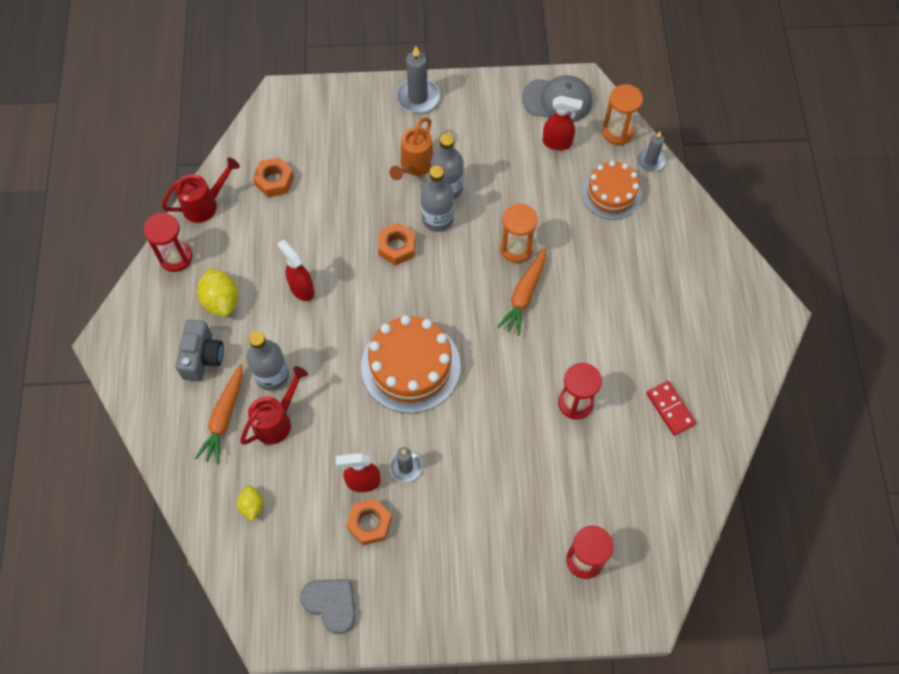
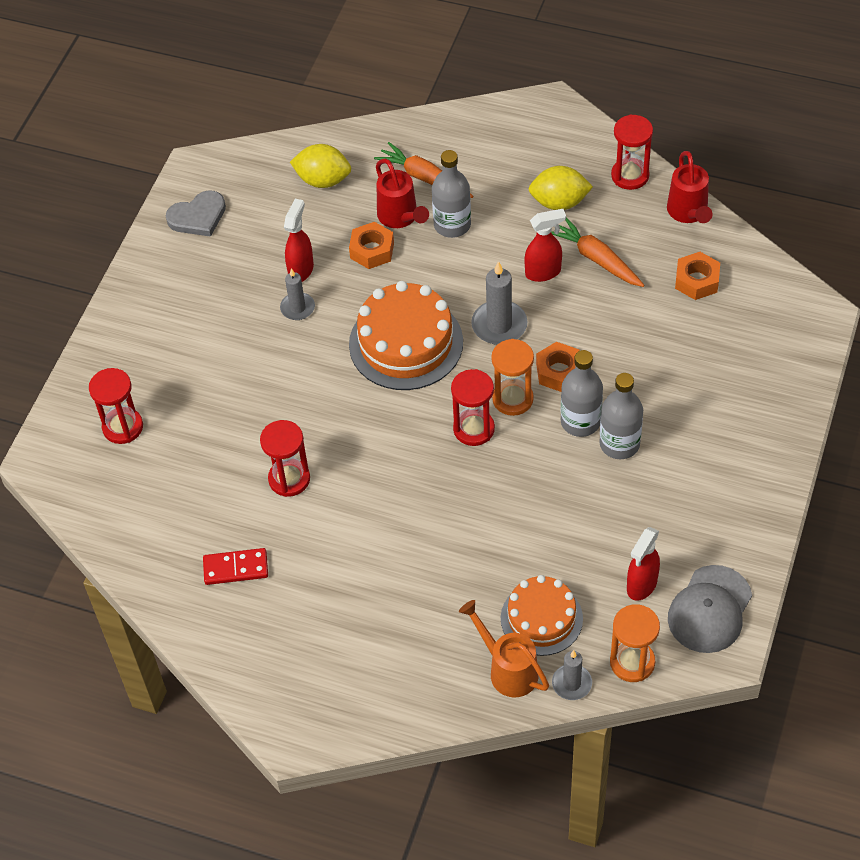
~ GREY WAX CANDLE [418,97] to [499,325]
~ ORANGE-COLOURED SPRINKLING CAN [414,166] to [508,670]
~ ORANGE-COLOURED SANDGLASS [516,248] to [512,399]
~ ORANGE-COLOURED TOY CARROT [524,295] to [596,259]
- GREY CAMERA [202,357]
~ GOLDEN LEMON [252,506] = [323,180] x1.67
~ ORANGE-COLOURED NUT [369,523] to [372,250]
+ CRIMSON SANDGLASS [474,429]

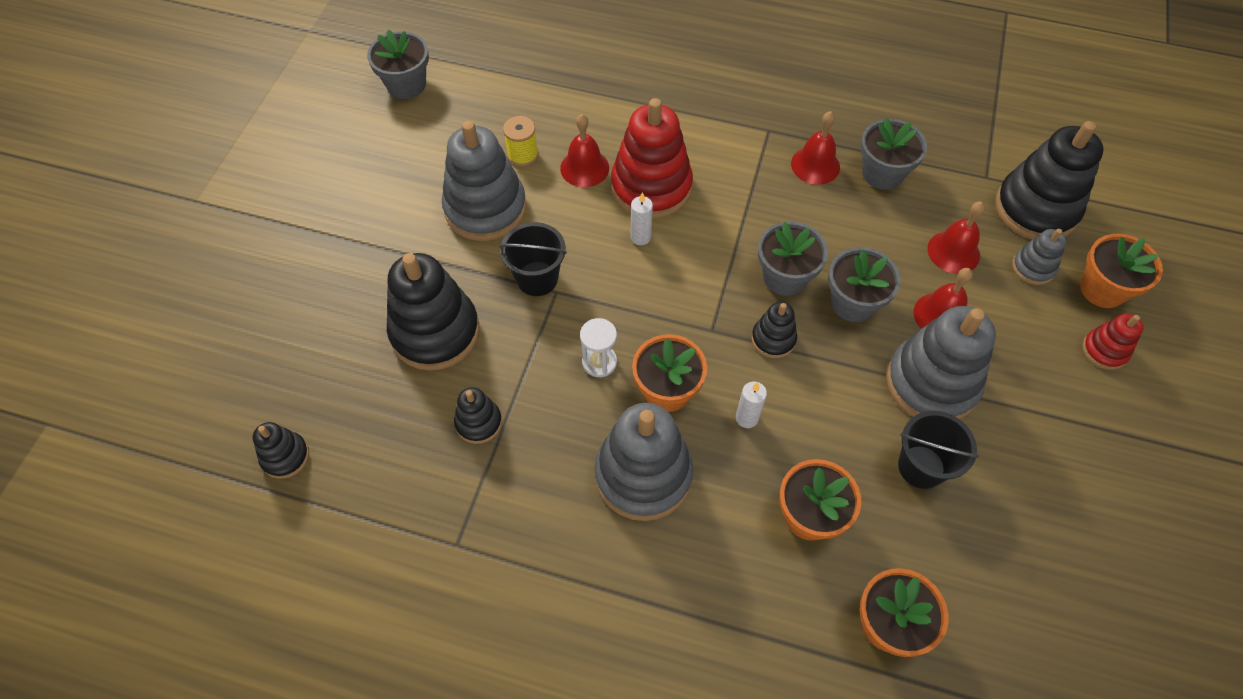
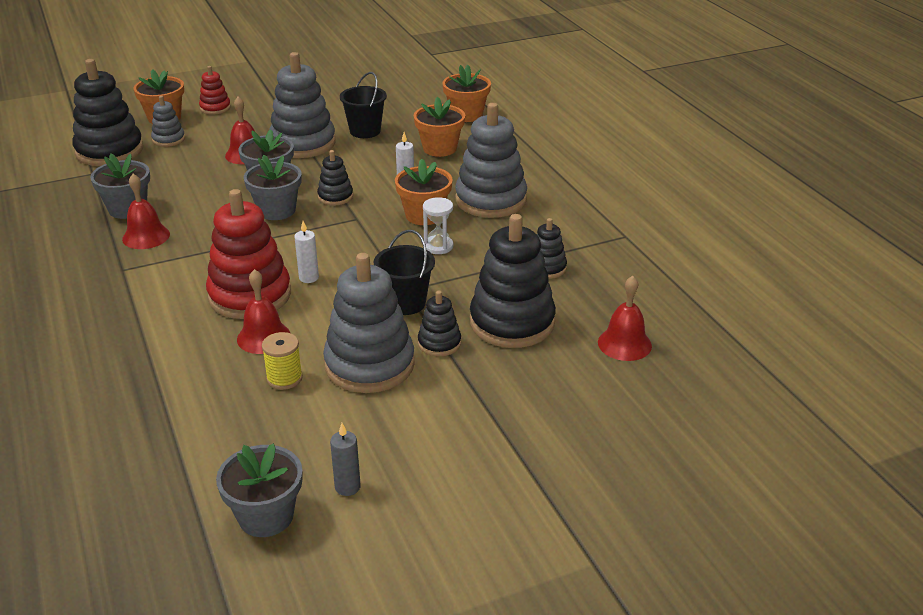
~ CRIMSON HAND BELL [953,252] to [624,344]
~ JET-BLACK STACKING TOY [285,456] to [439,343]
+ GREY WAX CANDLE [347,487]

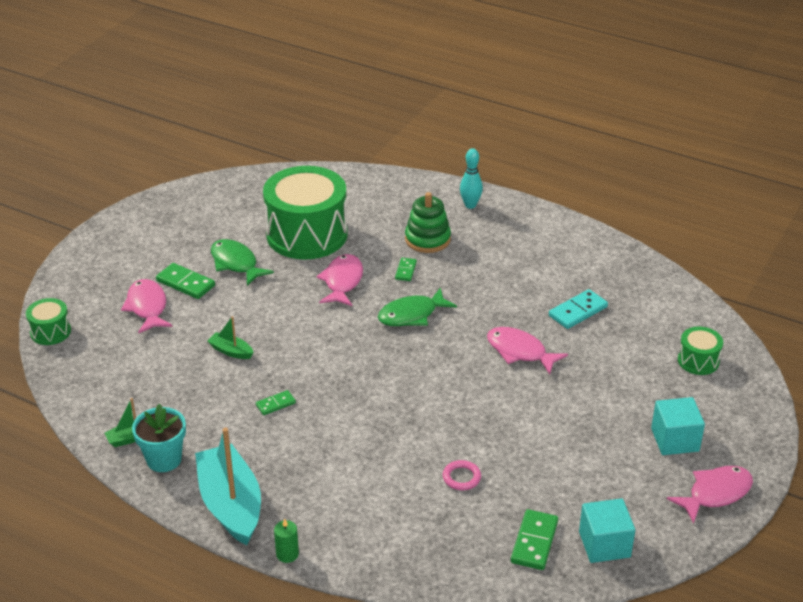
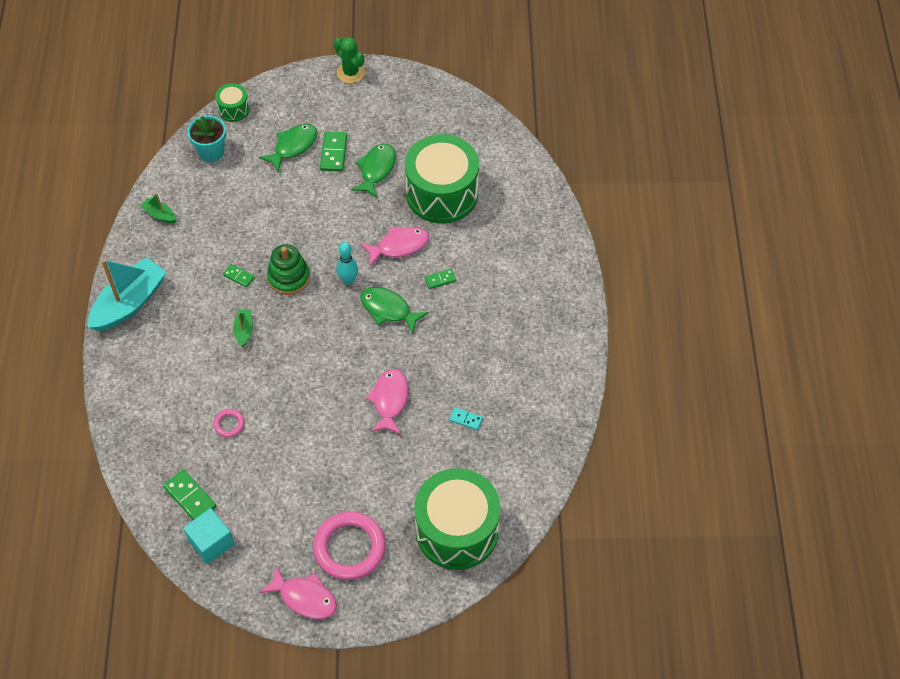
~ AQUA TENPIN [470,205] to [348,280]
~ GREEN STACKING TOY [427,239] to [289,277]
~ ROSY TOY FISH [147,307] to GREEN TOY FISH [293,146]
~ AQUA DOMINO [578,311] = [466,419] x0.59
~ GREEN SAILBOAT [231,351] to [244,330]
~ GREEN DRUM [698,361] = [457,530] x2.21
~ AQUA BLOCK [675,440] to ROSY TORUS [349,548]
~ AQUA POTTED PLANT [164,459] to [211,152]
~ GREEN DOMINO [534,542] = [190,497] 60 degrees clockwise
- GREEN WAX CANDLE [287,554]
+ GREEN CACTUS [350,72]

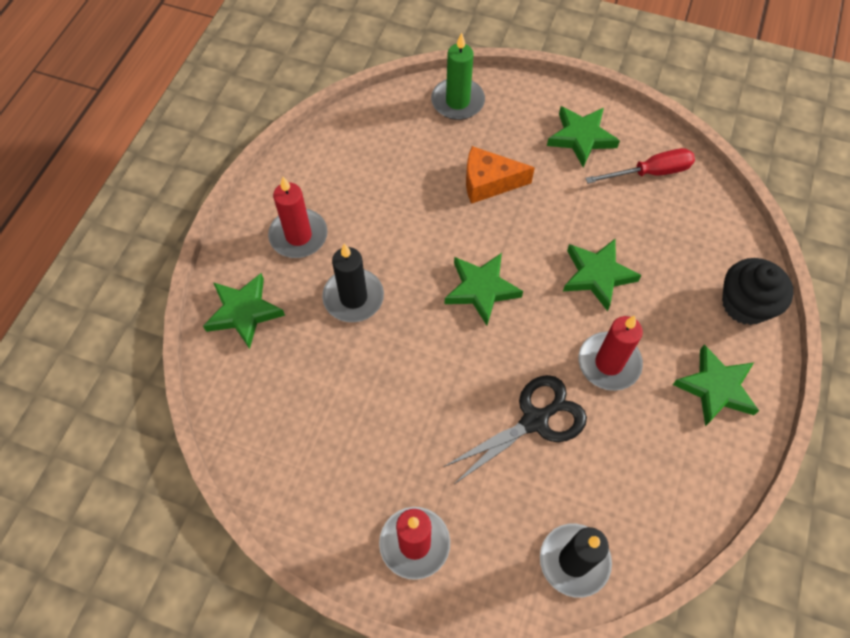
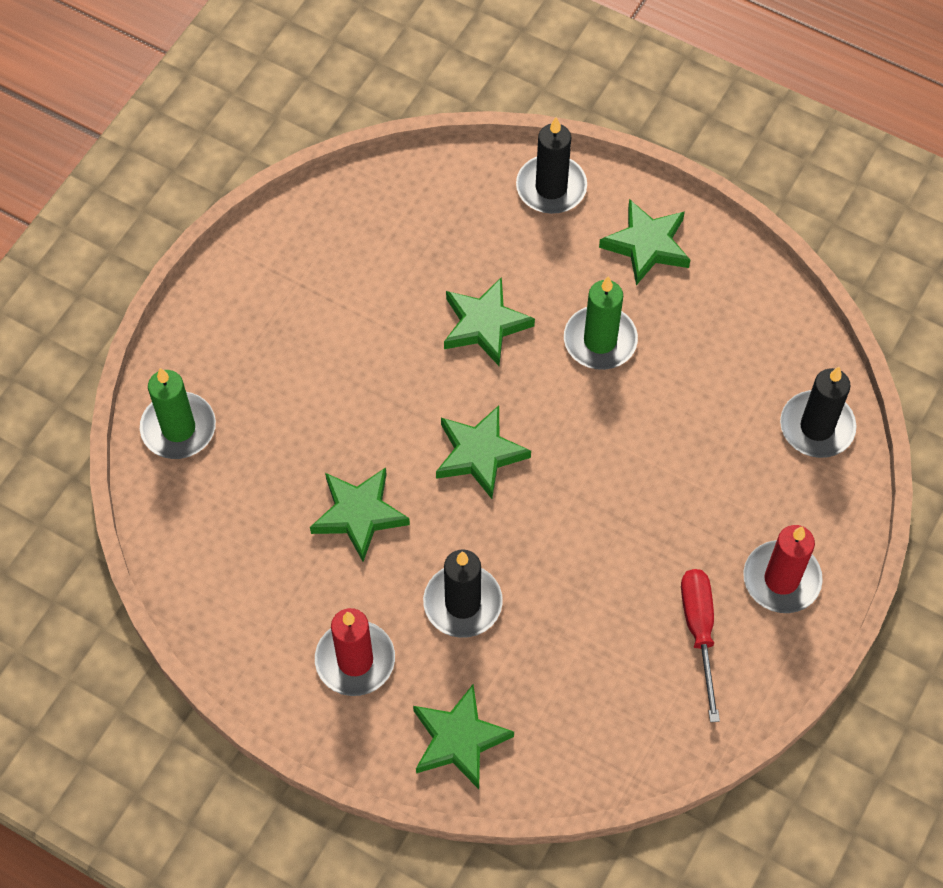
~ GREEN STAR [581,138] to [359,514]
- ORANGE-COLOURED CHEESE [488,182]
~ CRIMSON SCREWDRIVER [650,173] to [699,631]
~ JET-BLACK MUFFIN [745,304] to JET-BLACK WAX CANDLE [551,187]
~ CRIMSON WAX CANDLE [609,363] to GREEN WAX CANDLE [600,340]
- JET-BLACK PAIR OF SCISSORS [535,420]

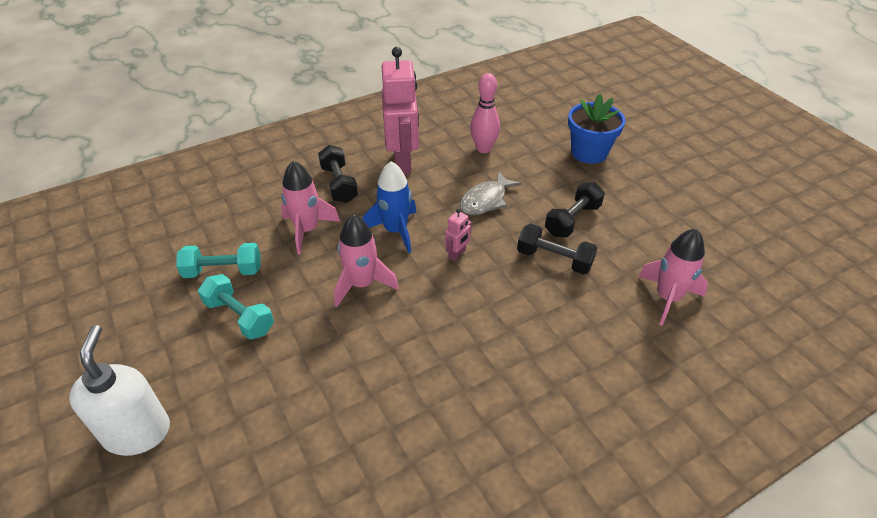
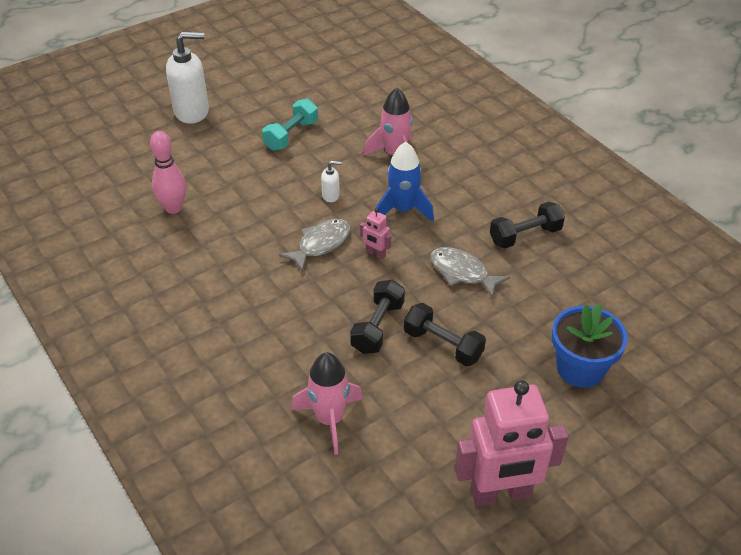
~ ROSY TOY ROBOT [403,162] to [500,494]
~ ROSY TENPIN [483,149] to [173,208]
~ JET-BLACK HAND WEIGHT [339,184] to [525,236]
~ ROSY TOY ROCKET [362,284] to PURE WHITE SOAP PUMP [331,196]
- AQUA HAND WEIGHT [223,271]
+ GREY TOY FISH [321,244]

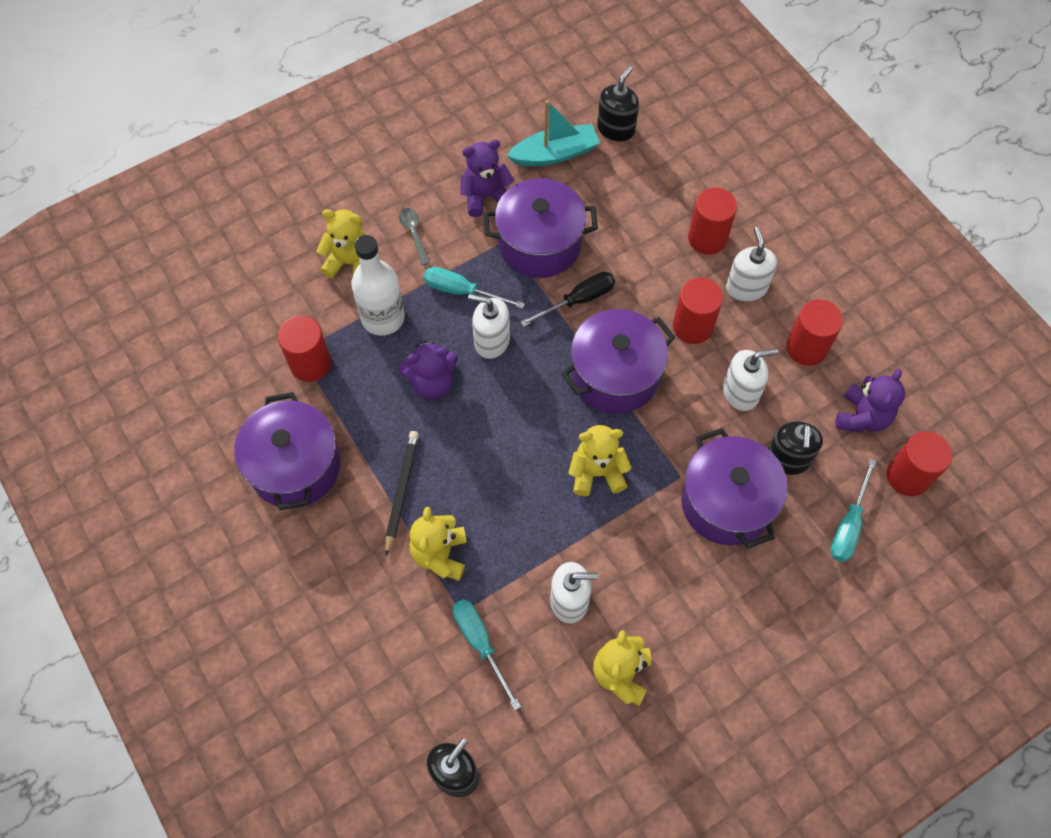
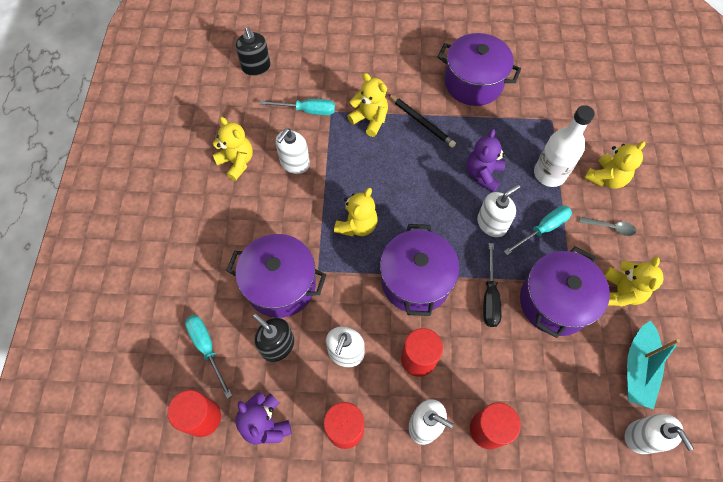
~ JET-BLACK SOAP PUMP [616,129] to PURE WHITE SOAP PUMP [642,436]
~ ROYAL PURPLE STUFFED BEAR [485,196] to GOLDEN STUFFED BEAR [620,292]
- CRIMSON SOLID CYLINDER [310,364]

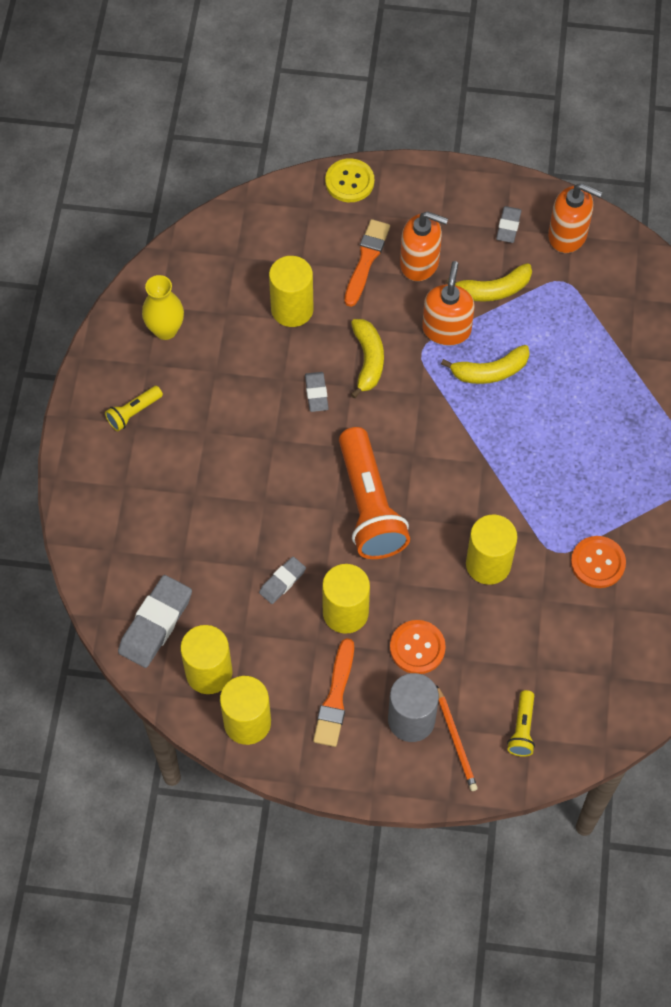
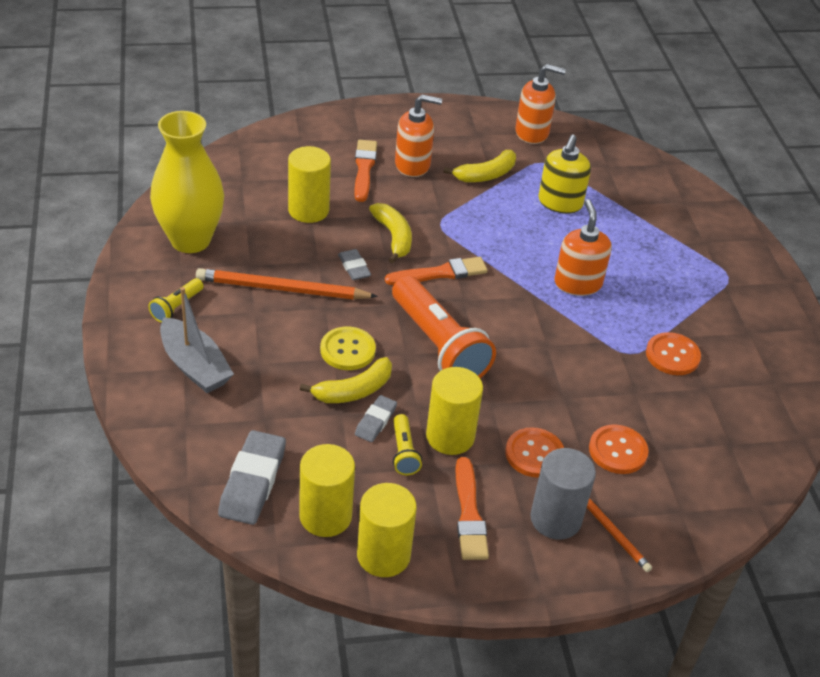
~ GOLDEN SHIRT BUTTON [349,182] to [347,350]
- GREY ERASER [508,226]
~ ORANGE-COLOURED SOAP PUMP [446,329] to [577,283]
~ GOLDEN FLOWER VASE [165,330] = [190,240] x1.72
~ GOLDEN BANANA FRUIT [490,371] to [353,390]
- GOLDEN SOLID CYLINDER [488,564]
~ GOLDEN TORCH [522,729] to [404,452]
+ GOLDEN SOAP PUMP [560,203]
+ ORANGE-COLOURED PAINTBRUSH [440,273]
+ ORANGE-COLOURED LEAD PENCIL [282,289]
+ GREY SAILBOAT [194,366]
+ ORANGE-COLOURED SHIRT BUTTON [617,451]

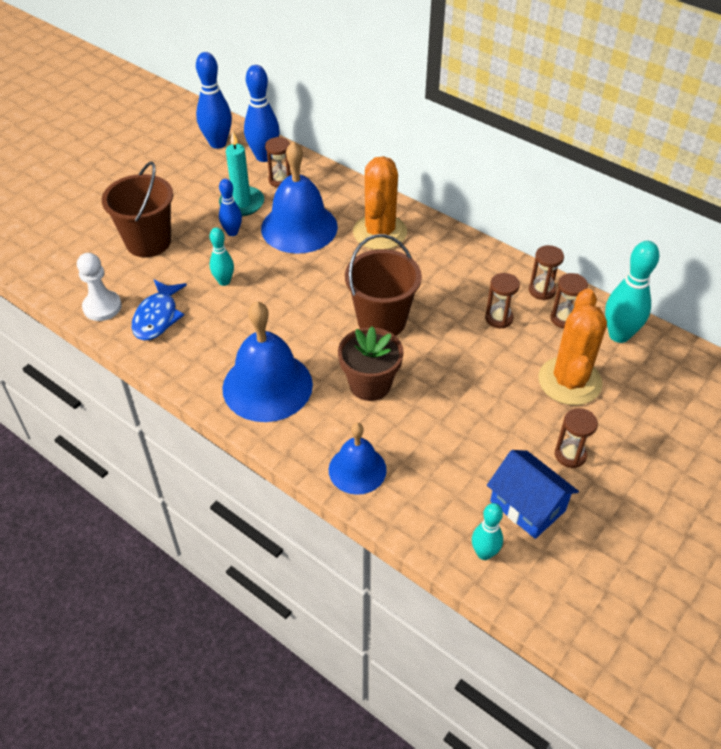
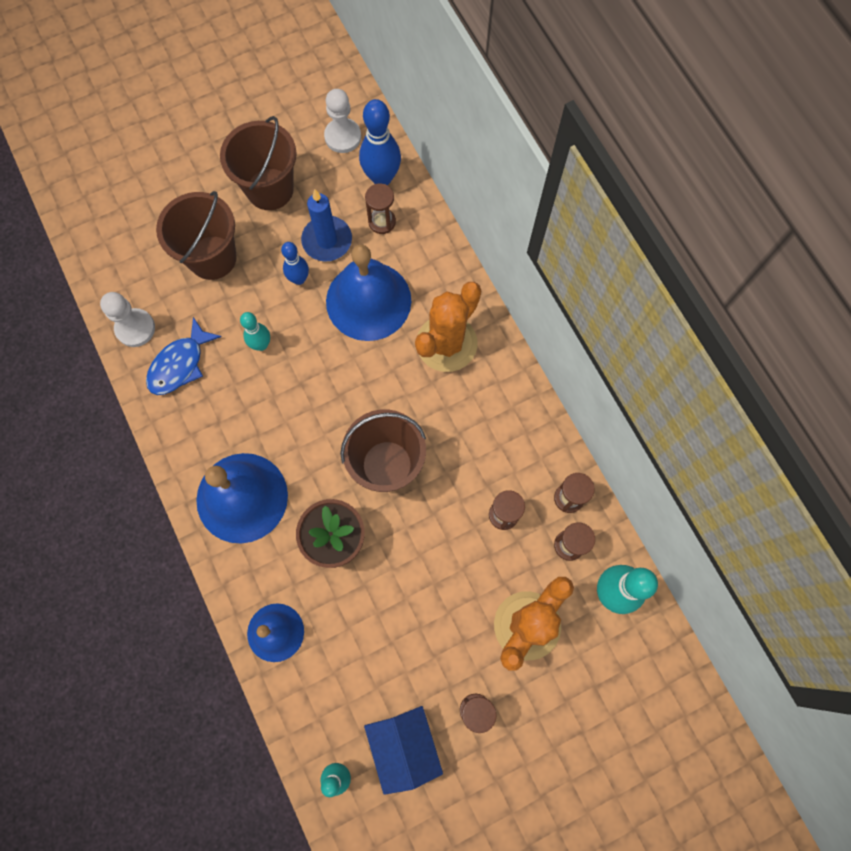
~ COBALT TENPIN [218,143] to PURE WHITE PAWN [343,137]
~ AQUA WAX CANDLE [242,203] to COBALT WAX CANDLE [327,240]
+ RUSSET SAND BUCKET [270,189]

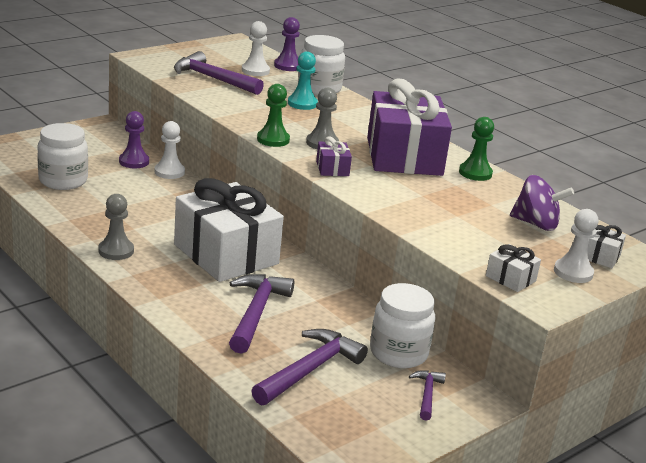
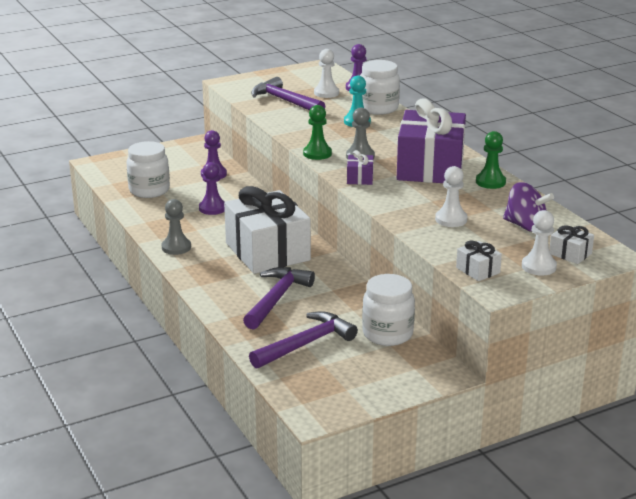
~ PURE WHITE PAWN [169,172] to [451,219]
- ROYAL PURPLE HAMMER [427,394]
+ ROYAL PURPLE PAWN [212,208]

